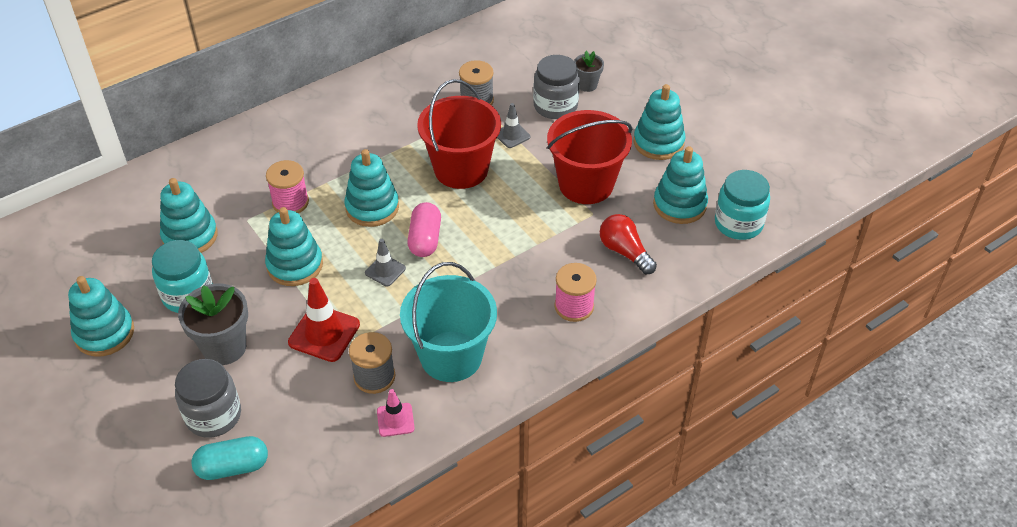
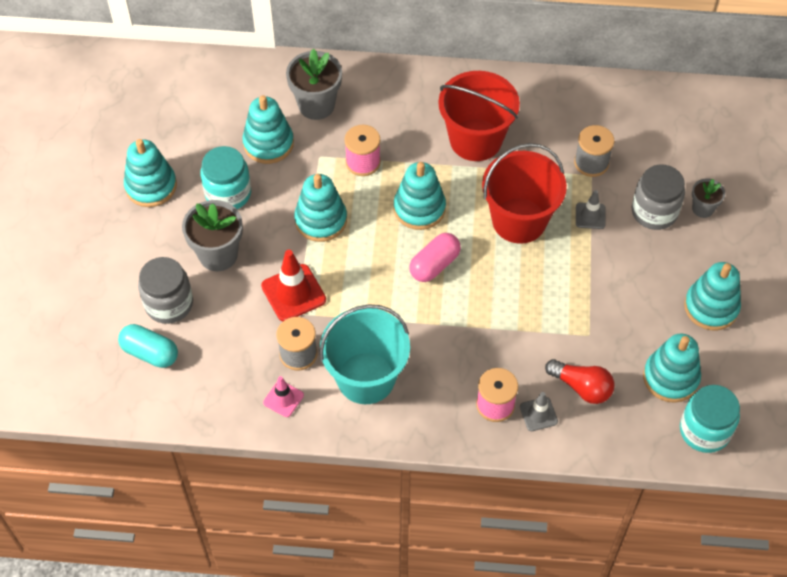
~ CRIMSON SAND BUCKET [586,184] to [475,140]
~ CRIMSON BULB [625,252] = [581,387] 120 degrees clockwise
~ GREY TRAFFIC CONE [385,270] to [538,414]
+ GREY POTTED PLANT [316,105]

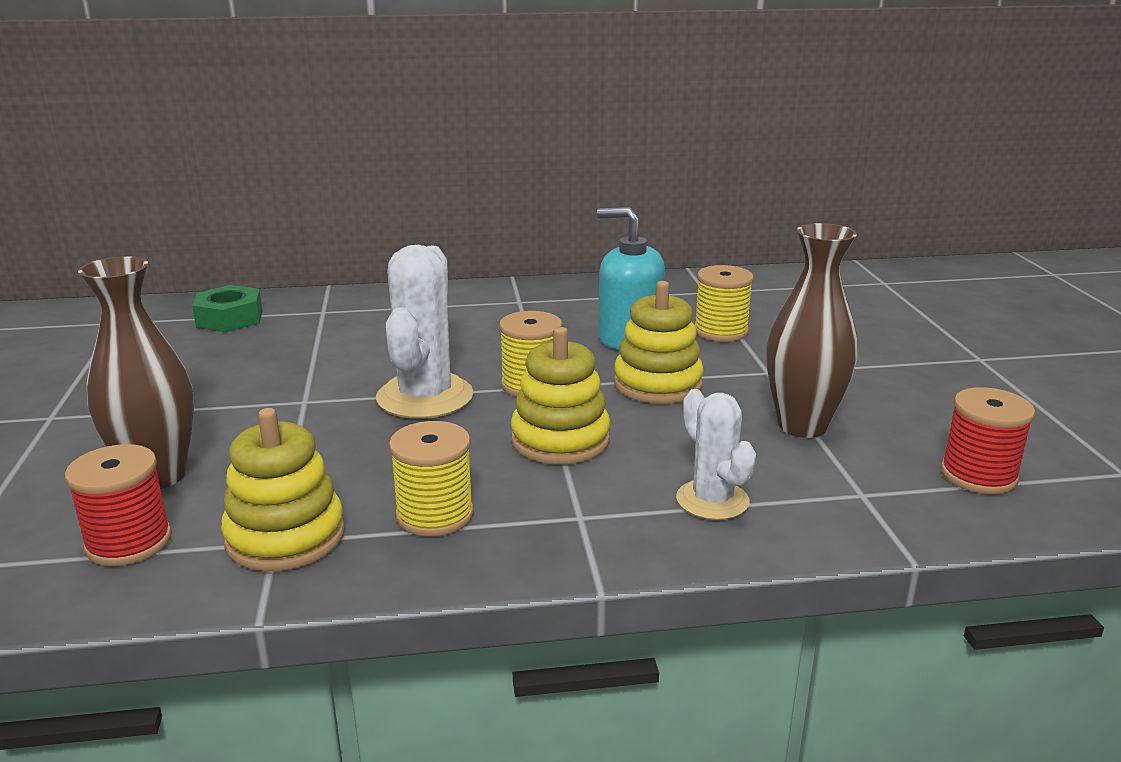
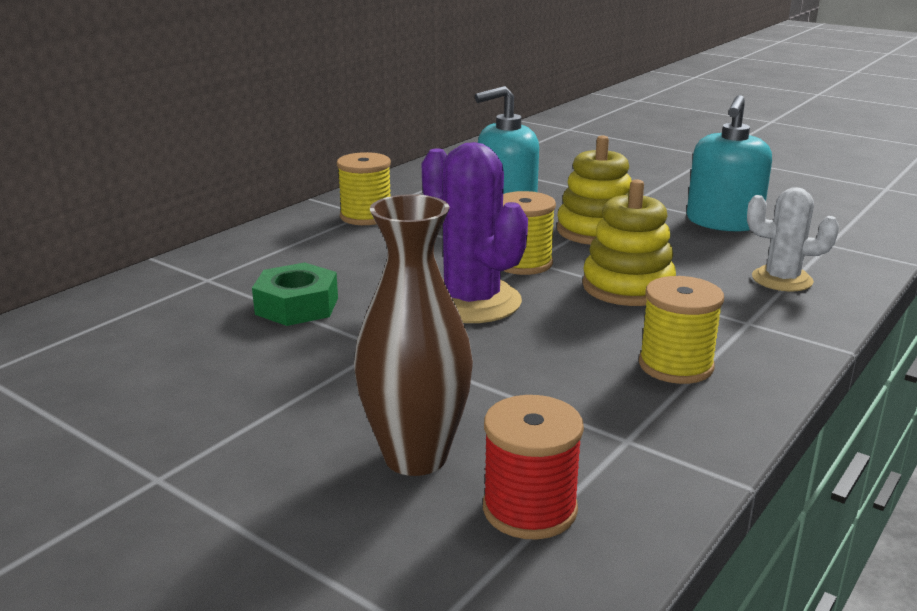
~ RUSSET FLOWER VASE [802,426] to AQUA SOAP PUMP [723,222]
~ PURE WHITE CACTUS [425,397] to ROYAL PURPLE CACTUS [471,302]
~ GOLDEN REEL OF THREAD [721,331] to [366,216]
~ GREEN NUT [229,319] to [297,306]
- CRIMSON REEL OF THREAD [978,475]
- GOLDEN STACKING TOY [285,537]

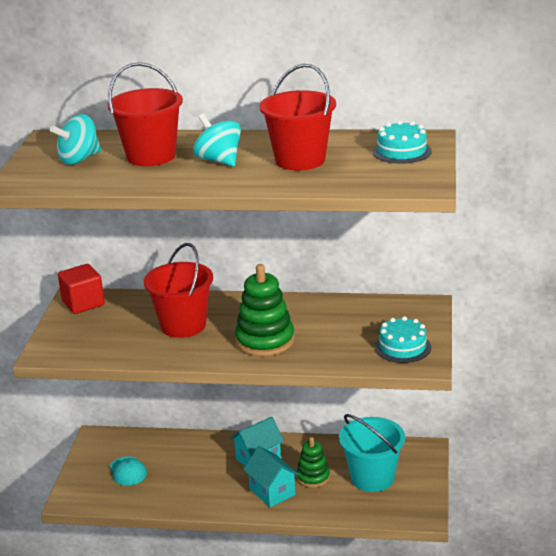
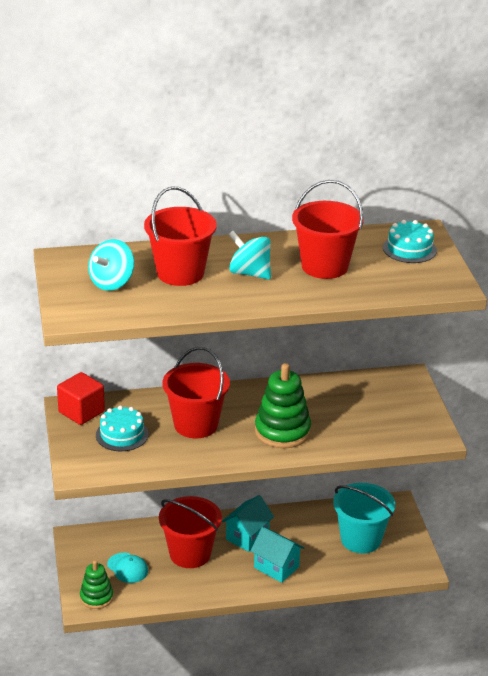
~ AQUA LAYER CAKE [402,347] to [122,435]
~ GREEN STACKING TOY [313,477] to [96,597]
+ CRIMSON SAND BUCKET [190,554]

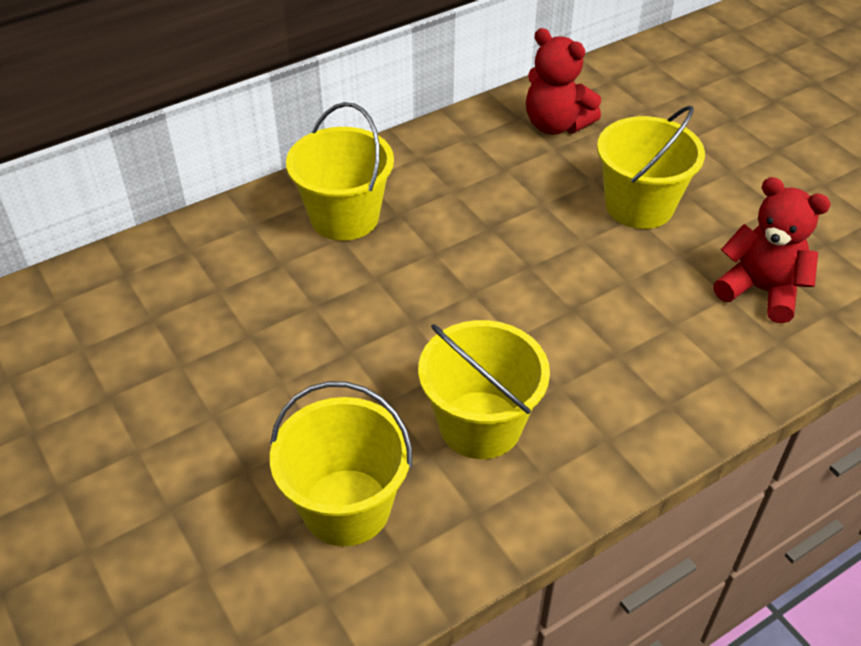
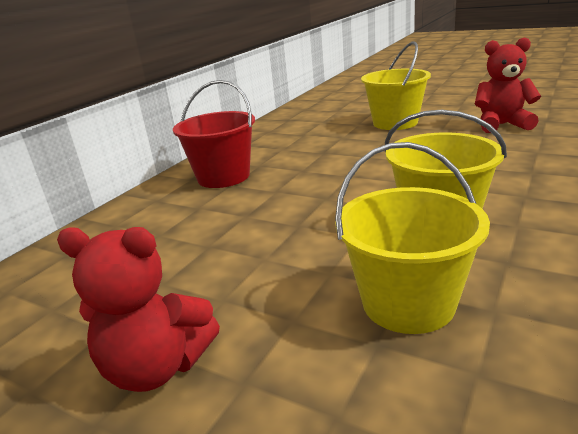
~ CRIMSON STUFFED BEAR [556,125] to [157,367]
~ GOLDEN SAND BUCKET [344,217] to CRIMSON SAND BUCKET [223,177]

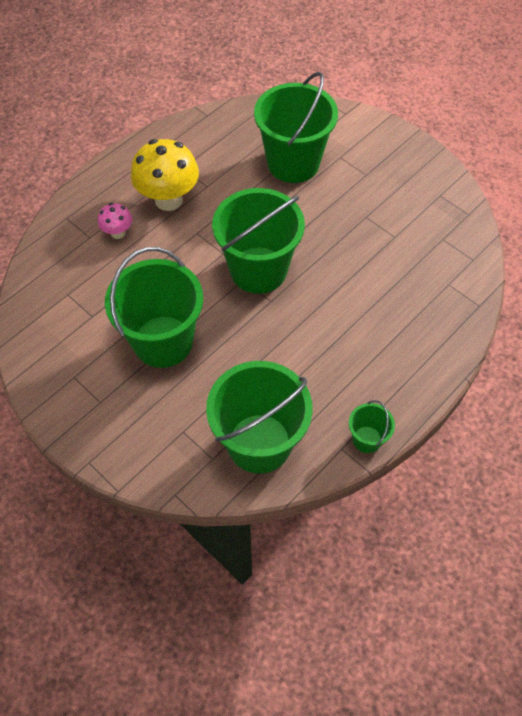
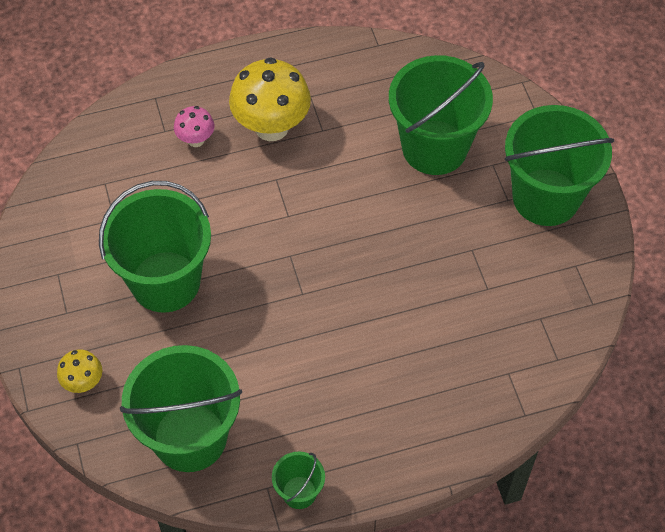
~ GREEN SAND BUCKET [258,270] to [546,197]
+ GOLDEN FUNGUS [83,383]

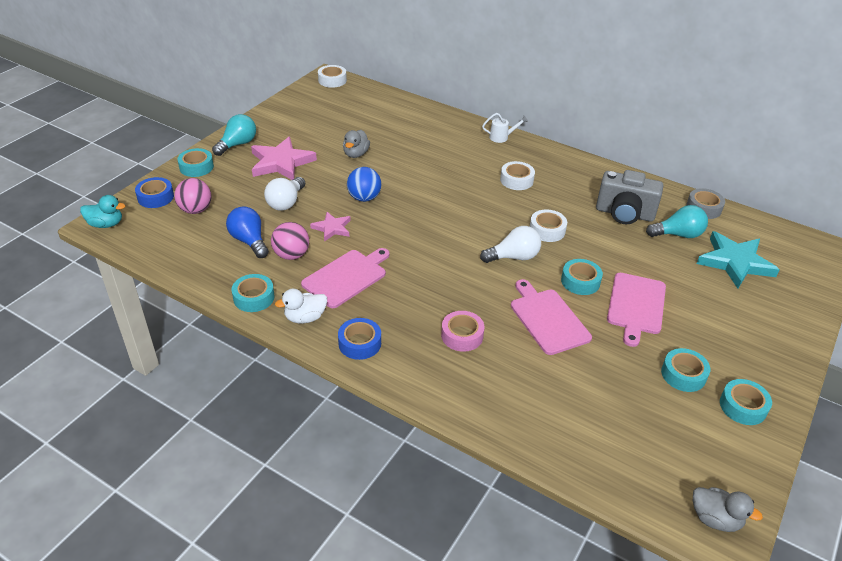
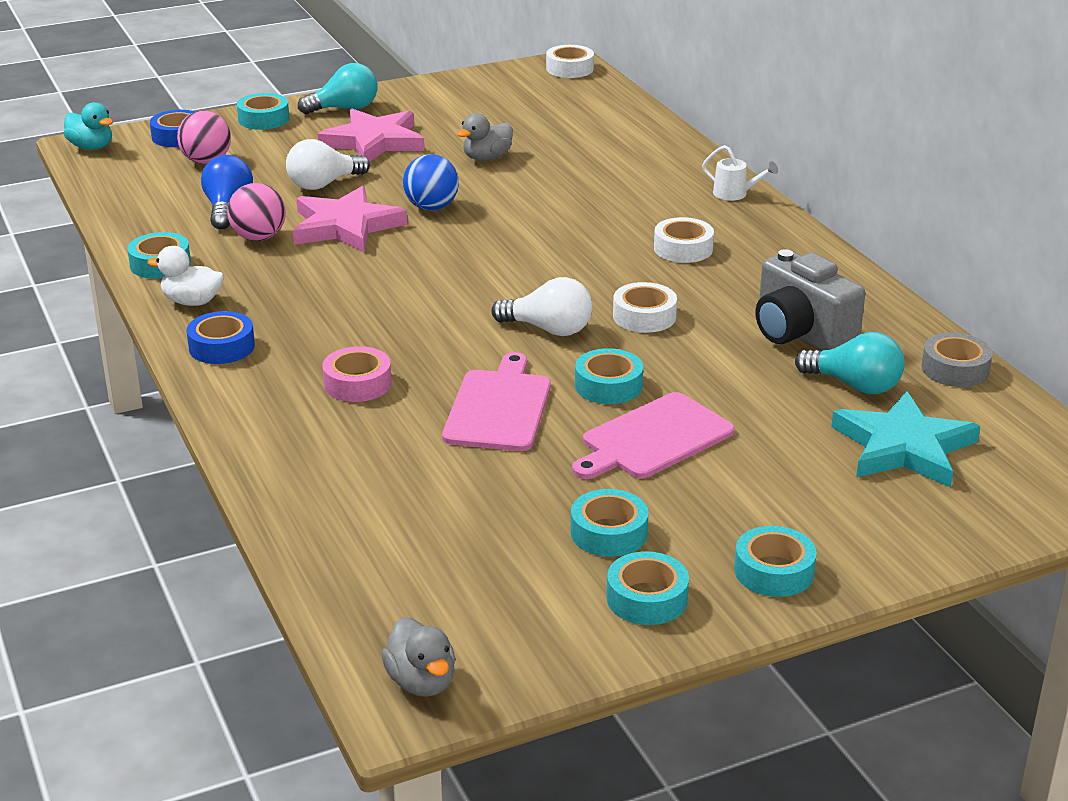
~ ROSY STAR [332,228] = [345,226] x1.80
- ROSY BREAD BOARD [347,277]
+ AQUA TAPE [774,571]

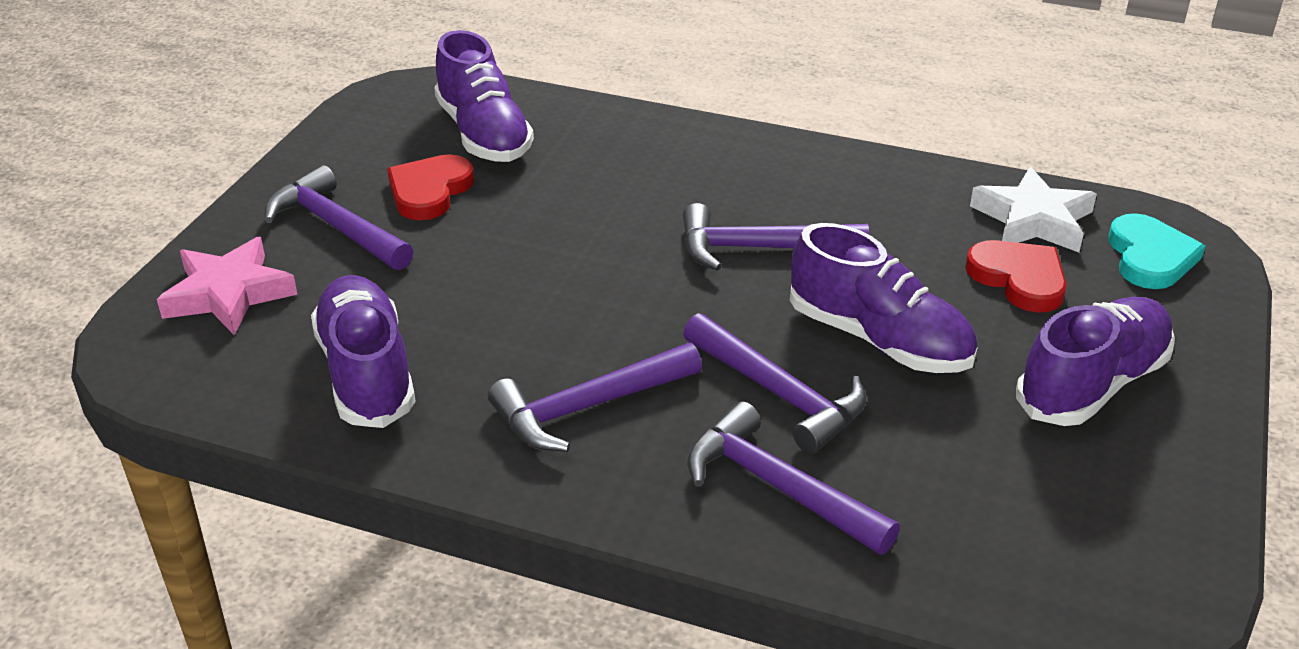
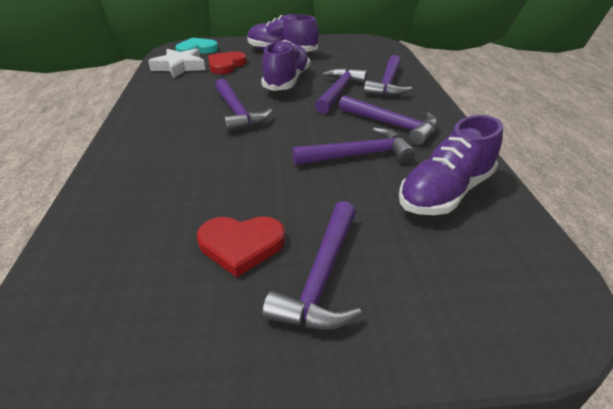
- ROYAL PURPLE SNEAKER [484,134]
- ROSY STAR [228,294]
+ ROYAL PURPLE HAMMER [358,155]

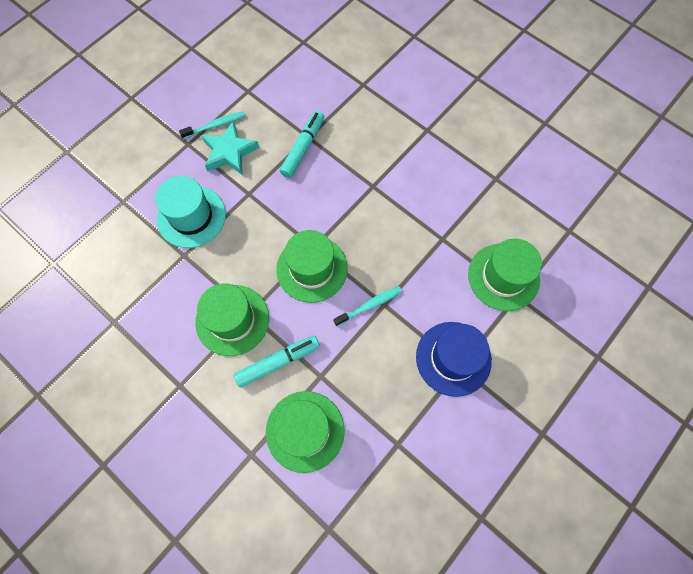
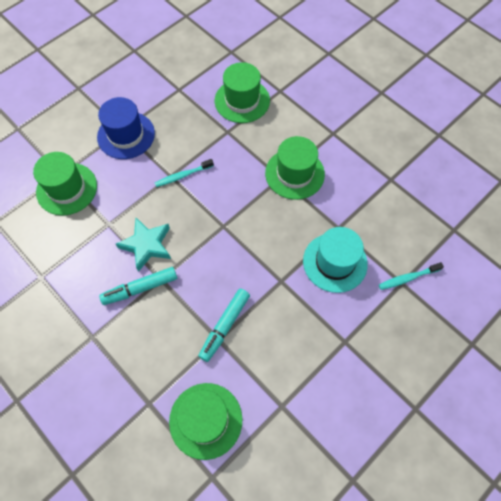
~ AQUA TOOTHBRUSH [215,125] to [407,278]
~ AQUA STAR [229,152] to [147,245]
~ GREEN TOP HAT [312,269] to [205,420]
~ AQUA MARKER [278,362] to [140,288]

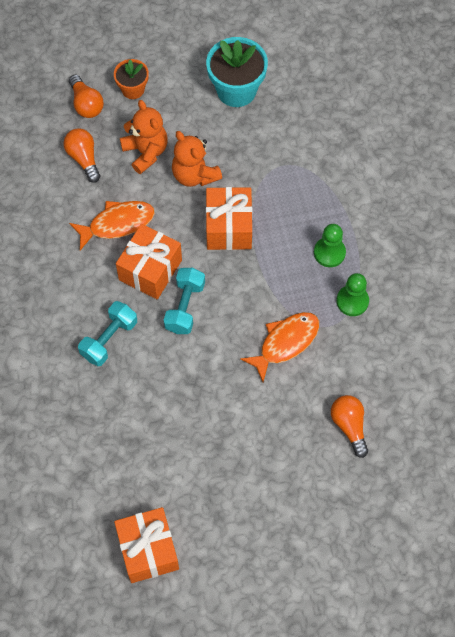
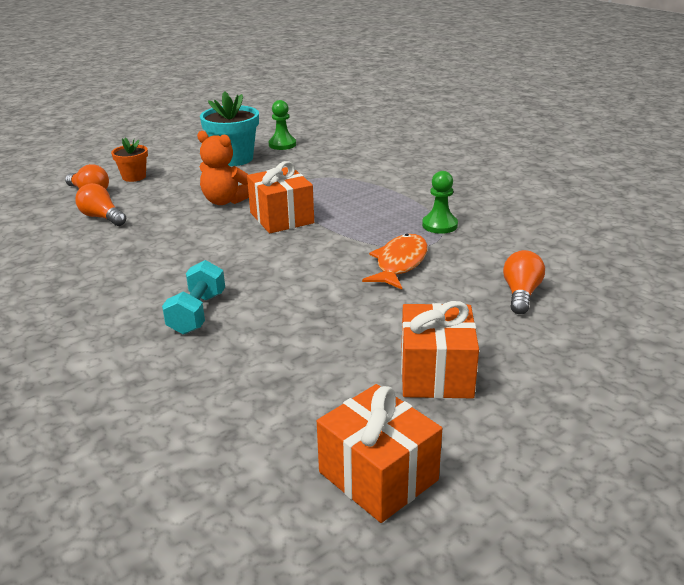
- ORANGE-COLOURED STUFFED BEAR [146,152]
- ORANGE-COLOURED TOY FISH [117,223]
~ ORANGE-COLOURED GIFT [150,270] to [436,373]
~ GREEN PAWN [329,253] to [282,144]
- AQUA HAND WEIGHT [185,307]
~ ORANGE-COLOURED BULB [349,426] = [521,294] 60 degrees clockwise

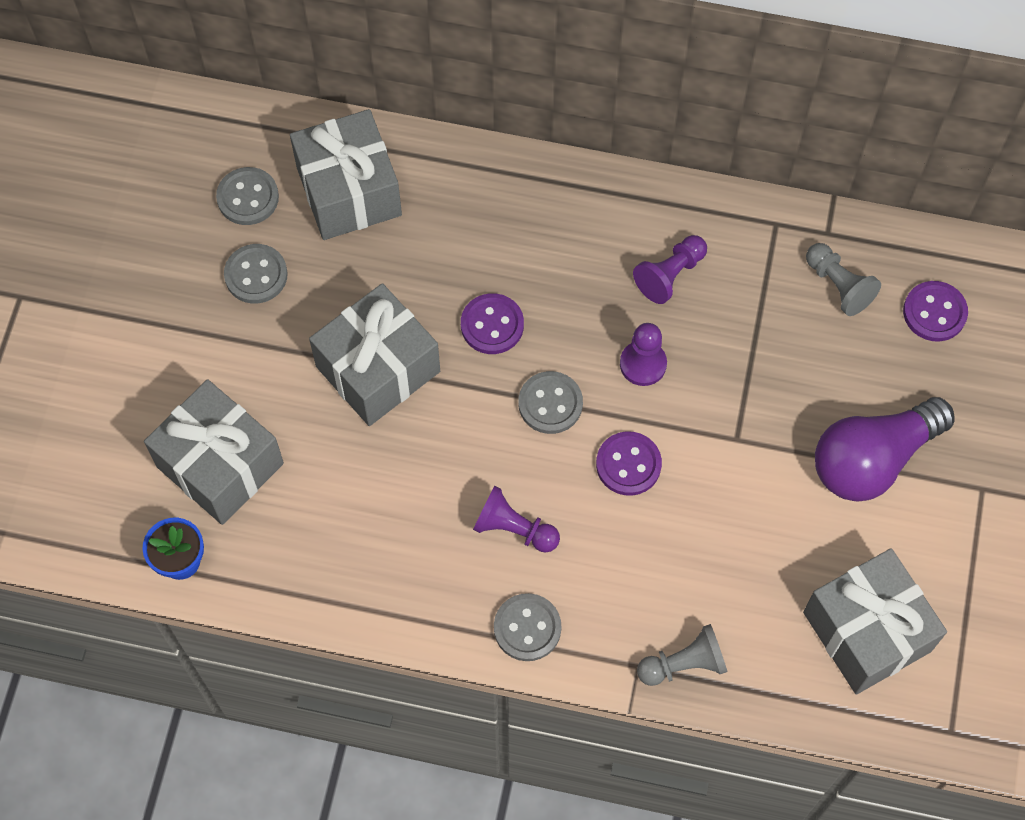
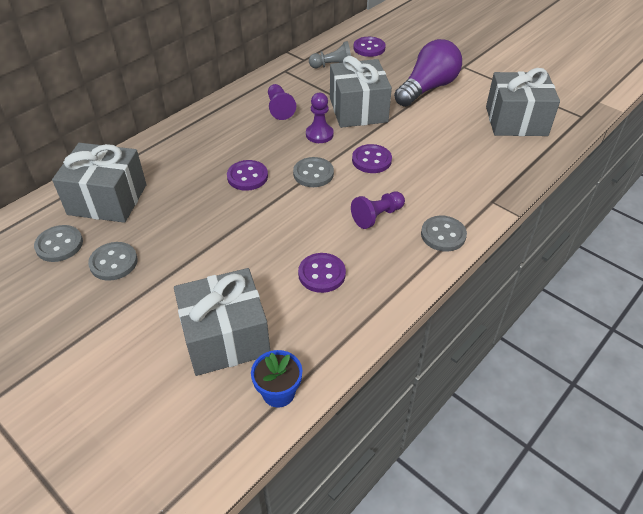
~ GREY GIFT [378,369] to [358,110]
~ ROYAL PURPLE BULB [872,459] = [427,88] 135 degrees counterclockwise
- GREY PAWN [684,664]
+ ROYAL PURPLE SHIRT BUTTON [322,274]

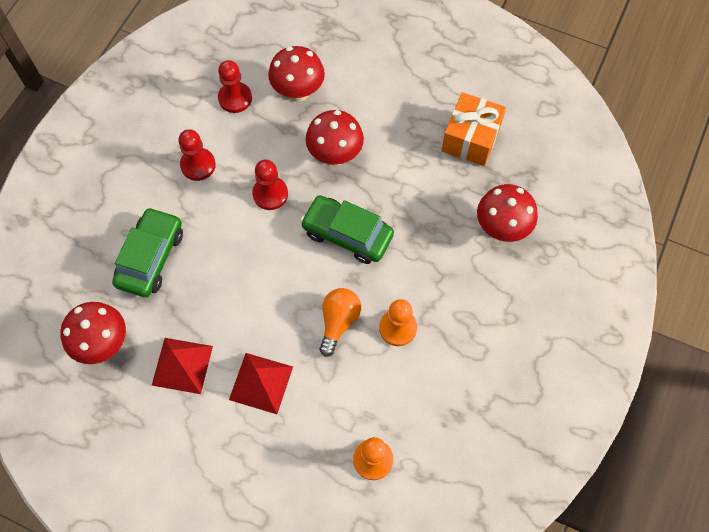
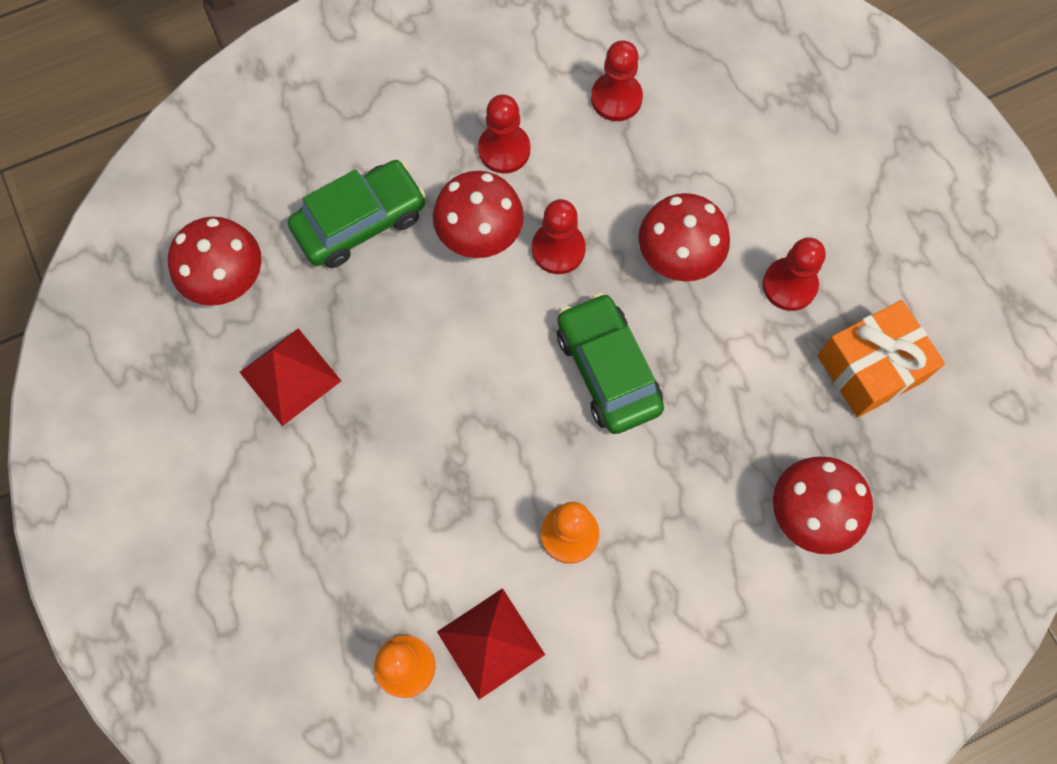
~ CRIMSON FUNGUS [298,92] to [480,238]
- ORANGE-COLOURED BULB [338,322]
~ CRIMSON SOLID PYRAMID [261,383] to [490,643]
+ CRIMSON PAWN [789,285]

